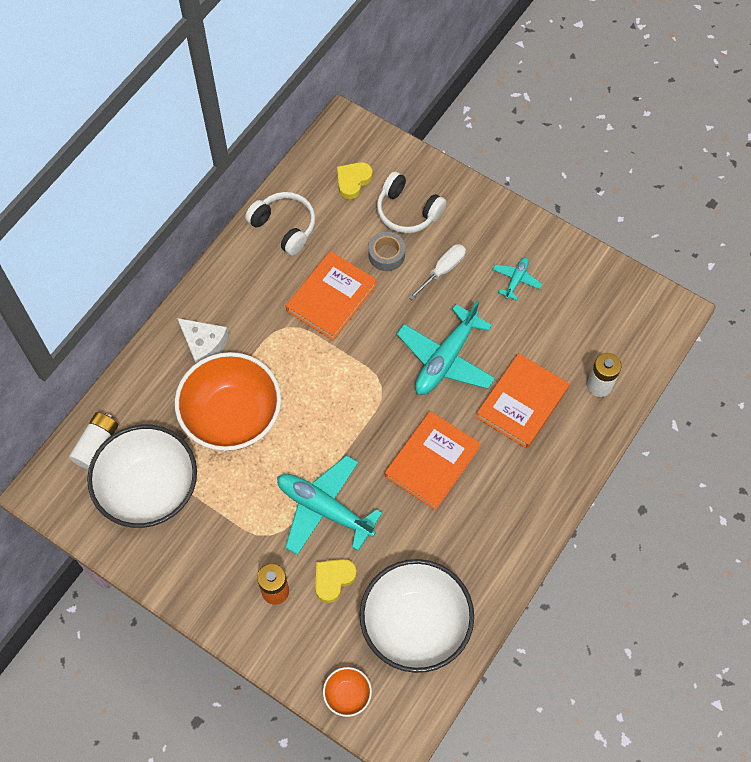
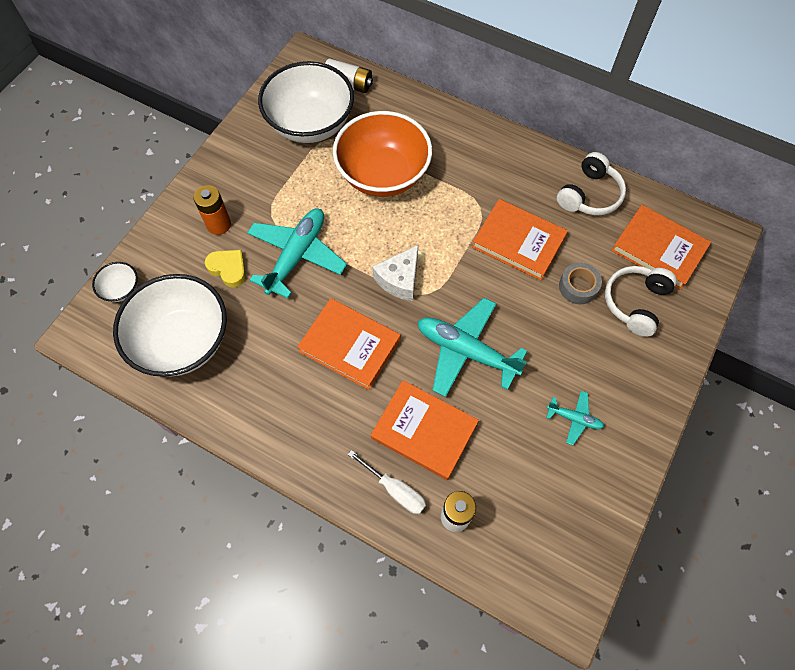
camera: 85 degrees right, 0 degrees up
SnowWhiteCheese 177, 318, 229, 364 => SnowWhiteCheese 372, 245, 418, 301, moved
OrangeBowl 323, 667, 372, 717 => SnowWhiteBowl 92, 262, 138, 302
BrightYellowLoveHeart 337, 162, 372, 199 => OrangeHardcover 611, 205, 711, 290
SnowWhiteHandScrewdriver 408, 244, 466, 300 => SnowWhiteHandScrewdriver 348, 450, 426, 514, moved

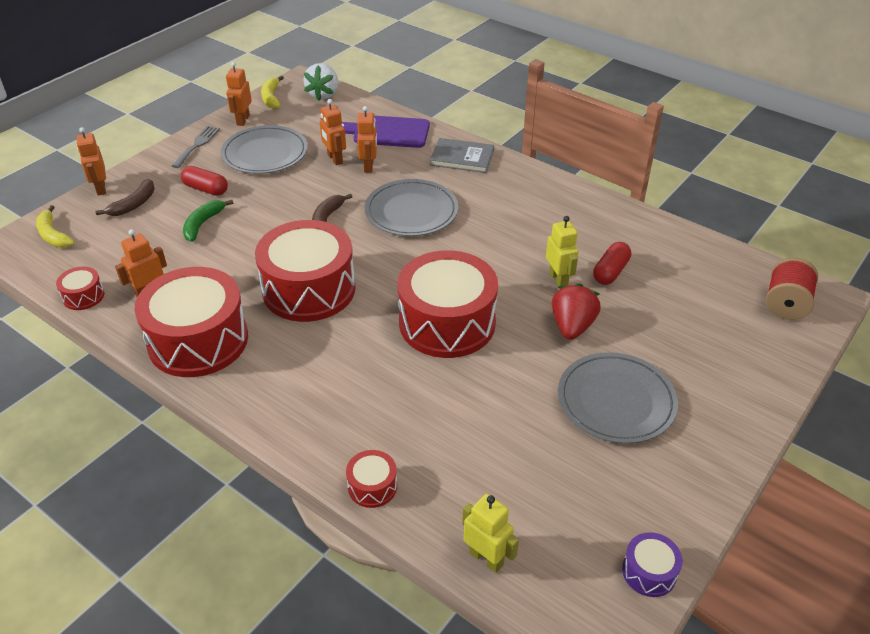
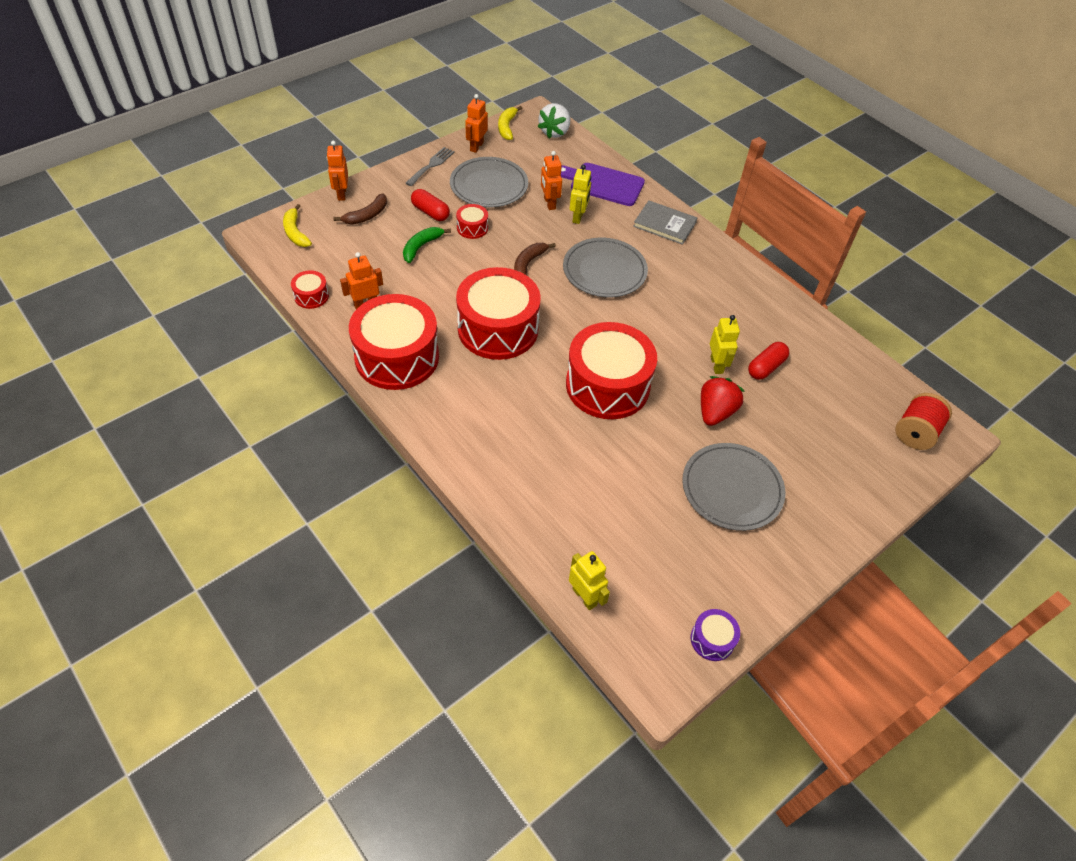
camera: 10 degrees right, 10 degrees up
CrimsonDrum 346, 450, 397, 508 => CrimsonDrum 456, 204, 488, 239, moved
OrangeRobot 357, 106, 377, 173 => BrightYellowRobot 570, 165, 591, 224

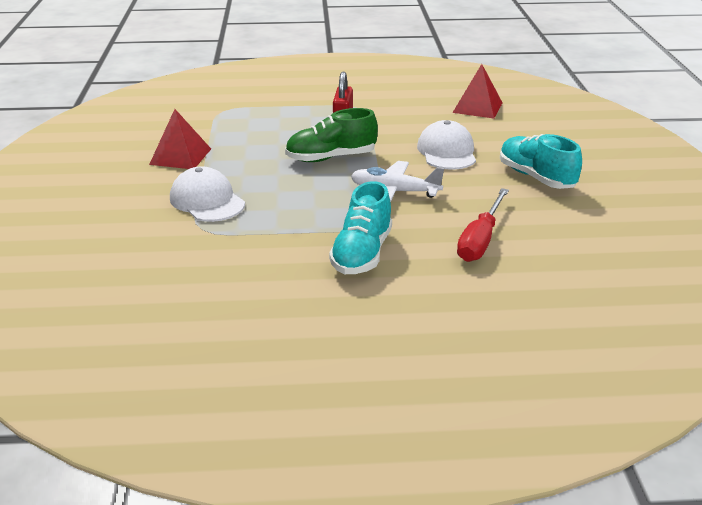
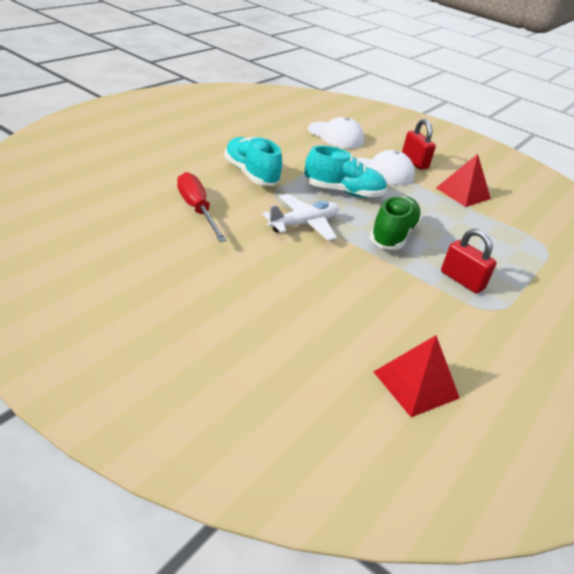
camera: 125 degrees right, 5 degrees up
SnowWhiteBaseballCap 417, 120, 476, 170 => SnowWhiteBaseballCap 308, 117, 365, 149, moved
AquaLaceUpShoe 500, 134, 582, 189 => AquaLaceUpShoe 304, 146, 387, 198, moved
nothing => CrimsonLock 402, 119, 436, 169

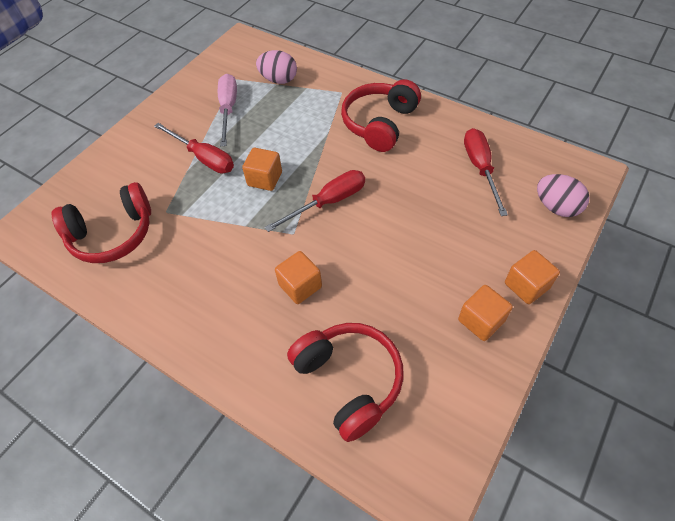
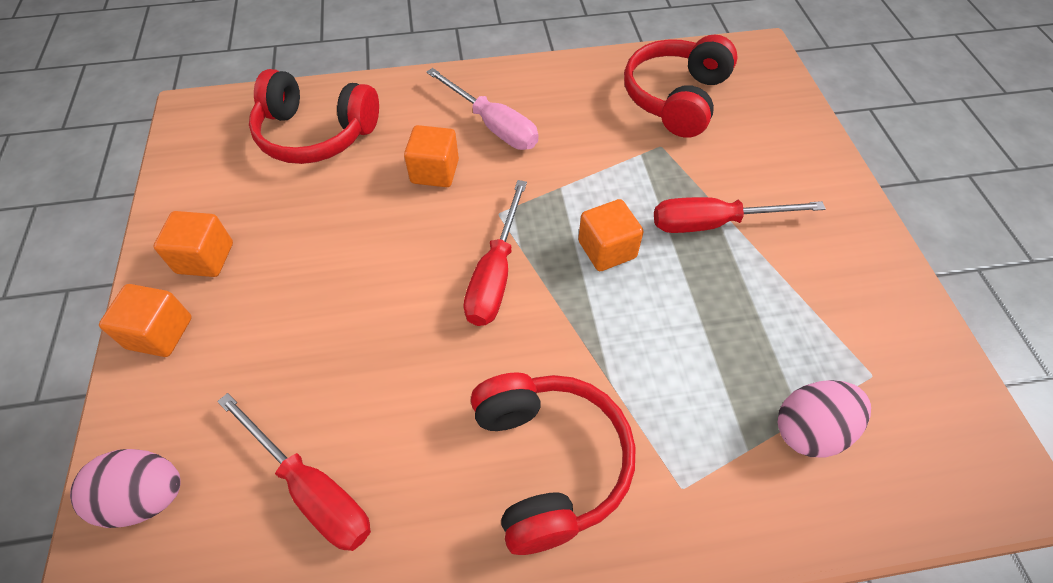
camera: 135 degrees right, 0 degrees up
RosePinkHandScrewdriver 218, 74, 237, 146 => RosePinkHandScrewdriver 426, 68, 539, 150, moved

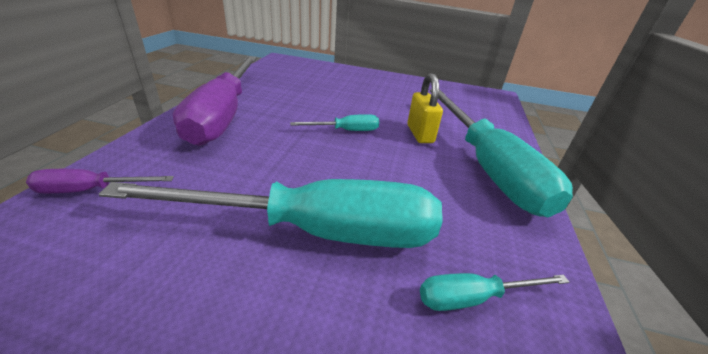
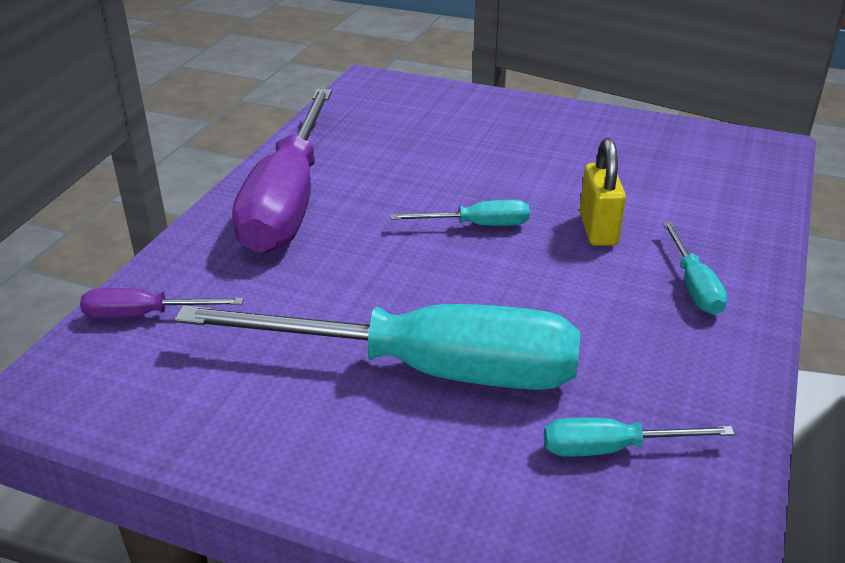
camera: 10 degrees right, 0 degrees up
AquaHandScrewdriver 430, 89, 573, 217 => AquaHandScrewdriver 662, 221, 728, 315, x0.43

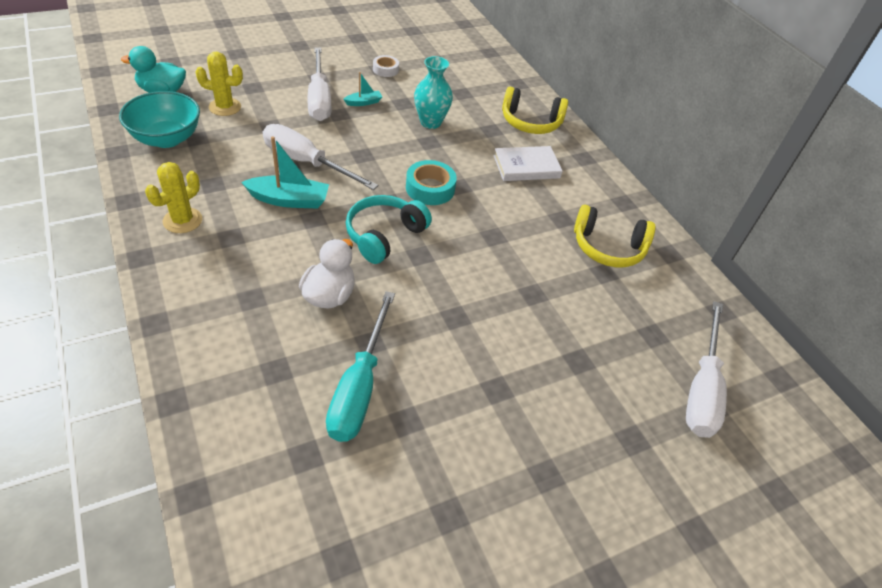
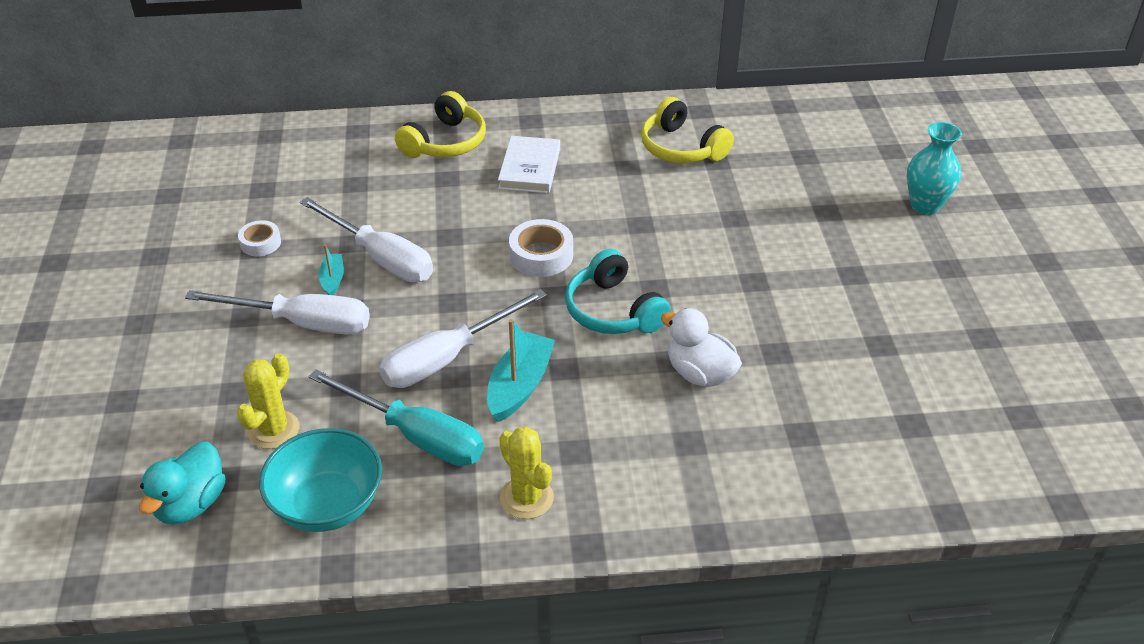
camera: 65 degrees left, 5 degrees down
AquaHandScrewdriver 326, 291, 395, 442 => AquaHandScrewdriver 308, 369, 484, 466, moved
AquaTape 406, 160, 457, 205 => SnowWhiteTape 509, 219, 573, 277
AquaFlowerVase 414, 56, 453, 129 => AquaFlowerVase 907, 122, 962, 215, moved
BrightYellowOverEarHeadphones 574, 205, 655, 268 => BrightYellowOverEarHeadphones 641, 97, 734, 163, 105 degrees clockwise
SnowWhiteHandScrewdriver 686, 301, 727, 438 => SnowWhiteHandScrewdriver 300, 197, 433, 282, moved

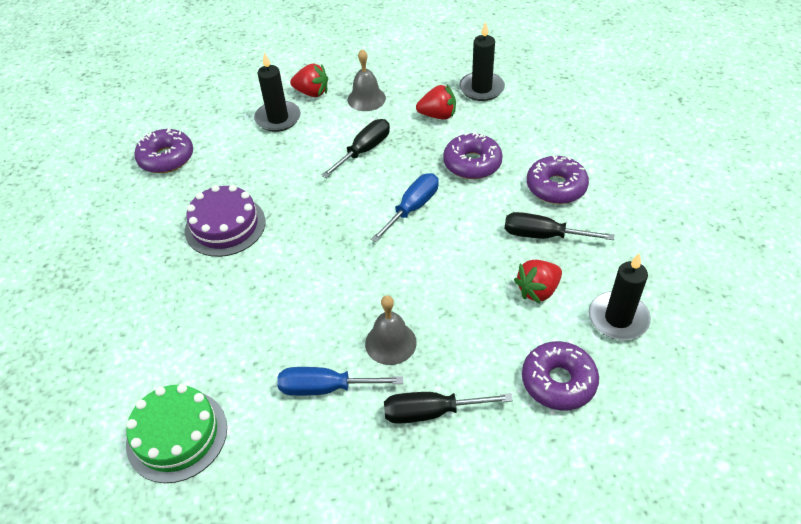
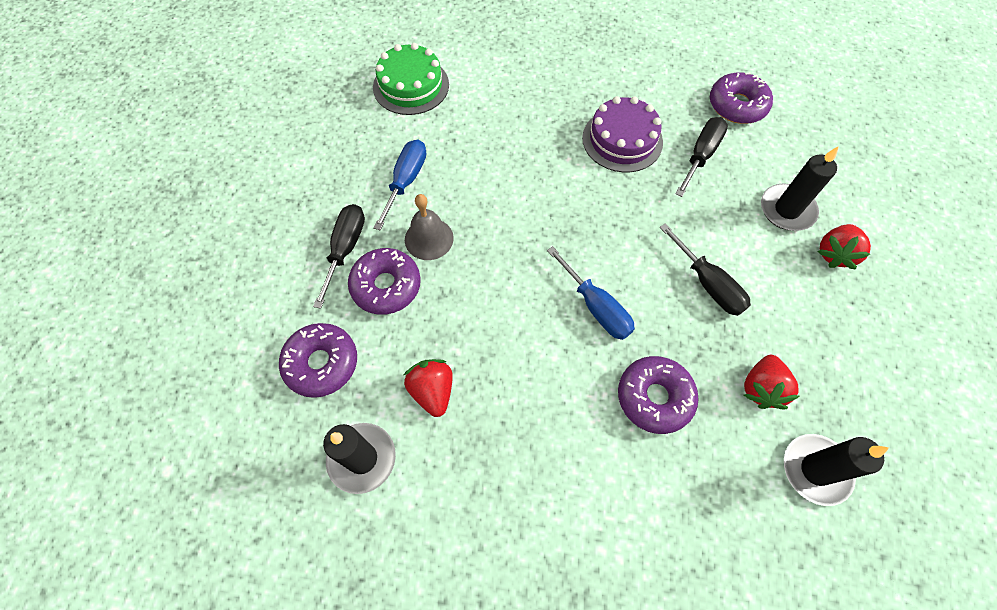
camera: 105 degrees right, 15 degrees up
AshGreyBell 347, 49, 386, 111 => nothing
JetBlackHandScrewdriver 504, 212, 614, 240 => JetBlackHandScrewdriver 675, 117, 728, 197, moved
VioletGlazedDonut 527, 155, 589, 204 => VioletGlazedDonut 348, 248, 421, 315, moved

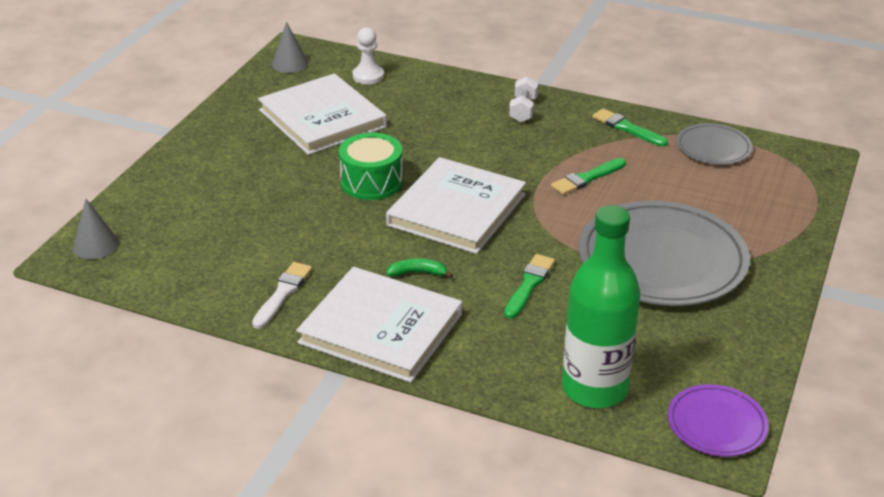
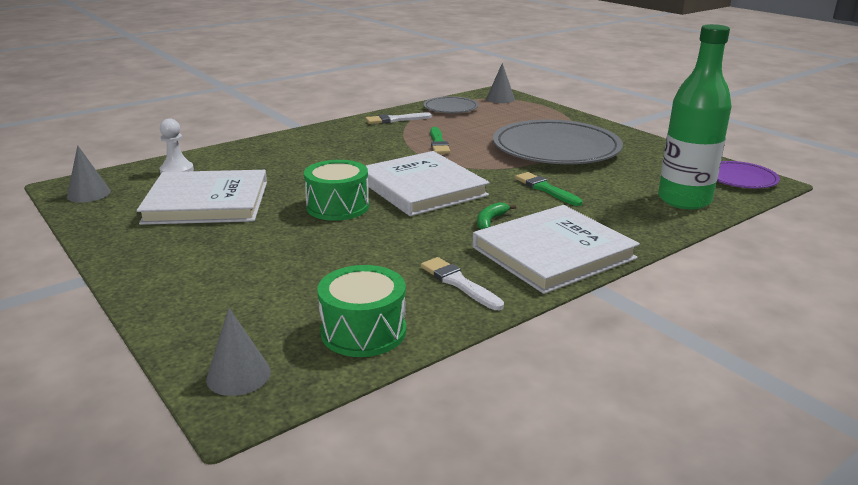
camera: 60 degrees left, 10 degrees down
SnowWhiteDumbbell 509, 76, 538, 123 => nothing
LeafGreenBrush 592, 108, 668, 147 => SnowWhiteBrush 365, 113, 432, 124
nothing => LeafGreenDrum 317, 265, 406, 357
nothing => AshGreySolidCone 486, 63, 515, 103

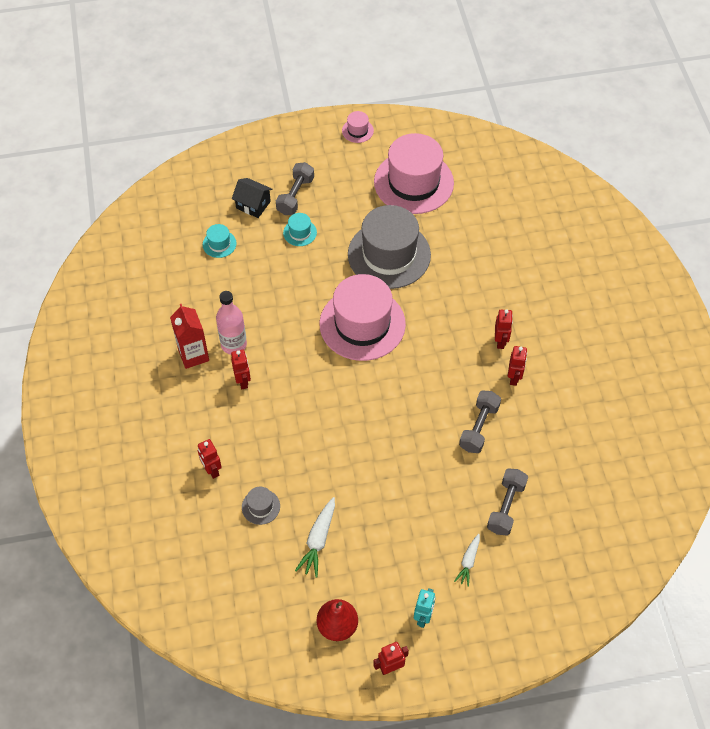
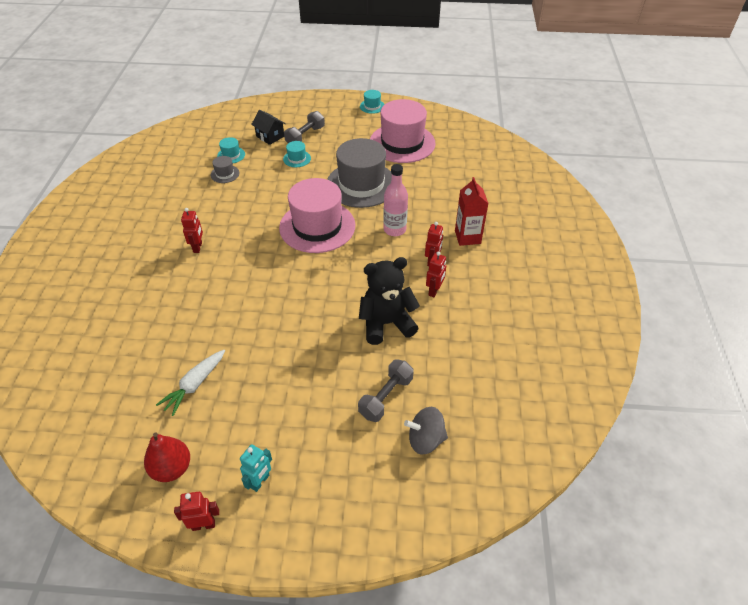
camera: 15 degrees right, 10 degrees down
CrimsonCarton 170, 304, 209, 369 => CrimsonCarton 455, 177, 489, 246, moved
CrimsonRobot 198, 439, 222, 479 => nothing
RosePinkBottle 216, 291, 247, 355 => RosePinkBottle 383, 164, 408, 236, moved
AshGreyTallHat 242, 487, 280, 525 => AshGreyTallHat 211, 156, 239, 183, moved
RosePinkTallHat 342, 111, 374, 143 => AquaTallHat 360, 90, 385, 114
SnowWhiteCarrot 454, 534, 480, 586 => nothing
AshGreyDumbbell 459, 391, 501, 453 => JetBlackTeddyBear 359, 257, 420, 345
nothing => AshGreySpinningTop 404, 407, 448, 455

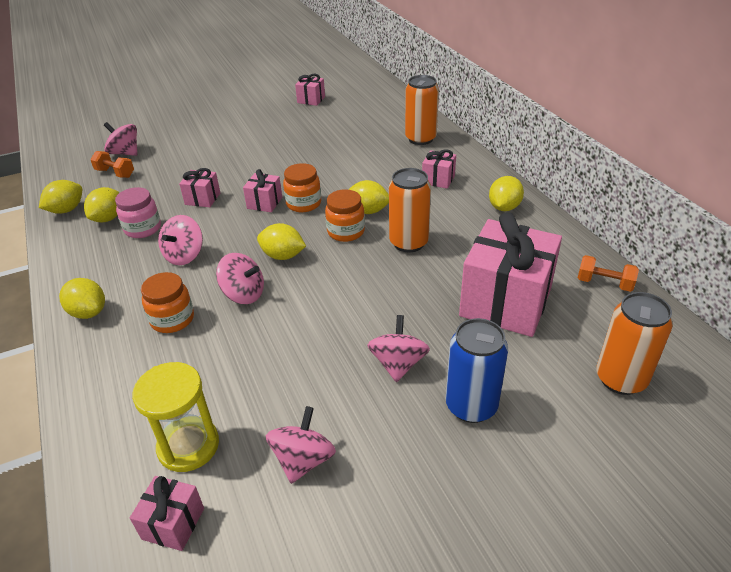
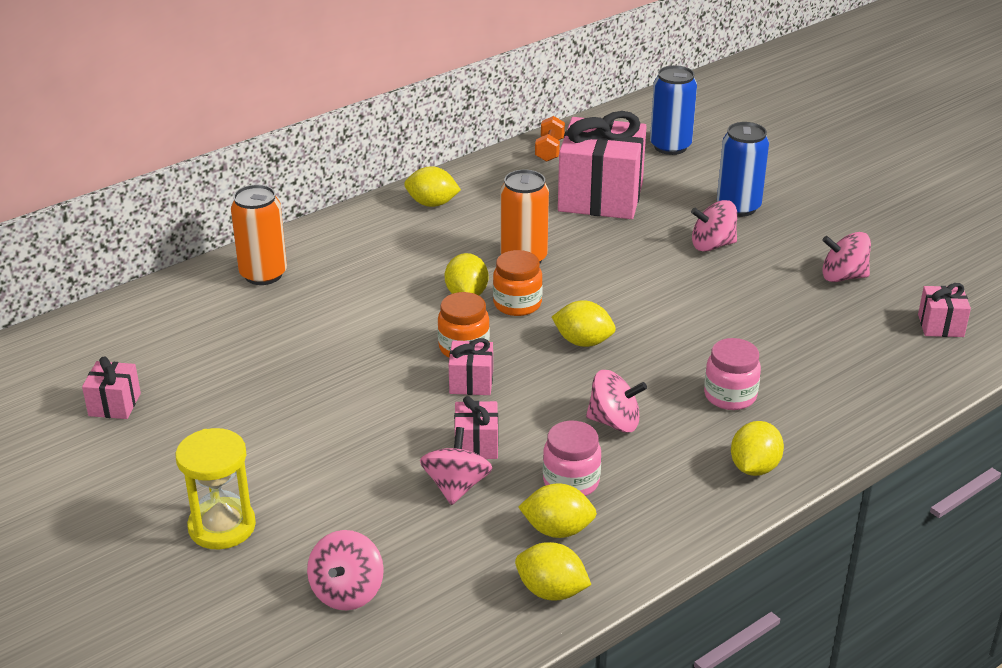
camera: 105 degrees left, 5 degrees down
OrangeDumbbell 90, 151, 134, 178 => nothing
BrightYellowSandTimer 132, 362, 219, 472 => BrightYellowSandTimer 175, 428, 256, 549, moved
OrangeJamJar 141, 272, 194, 333 => RosePinkJamJar 704, 338, 761, 410
RosePinkSpinningTop 216, 253, 264, 304 => RosePinkSpinningTop 420, 427, 492, 505, moved
BrightYellowCitrusFruit 257, 223, 306, 260 => BrightYellowCitrusFruit 552, 300, 616, 347, 75 degrees counterclockwise
RosePinkPresent 422, 149, 456, 189 => nothing
OrangeCan 596, 292, 673, 395 => RoyalBlueCan 650, 65, 697, 155

